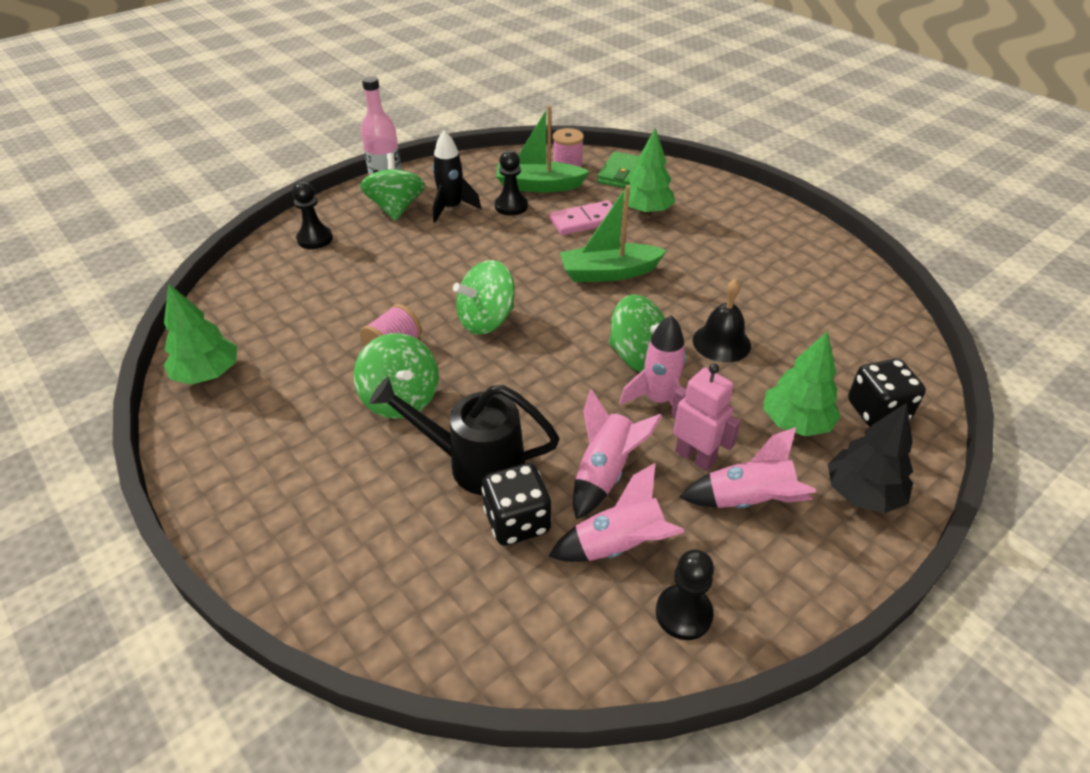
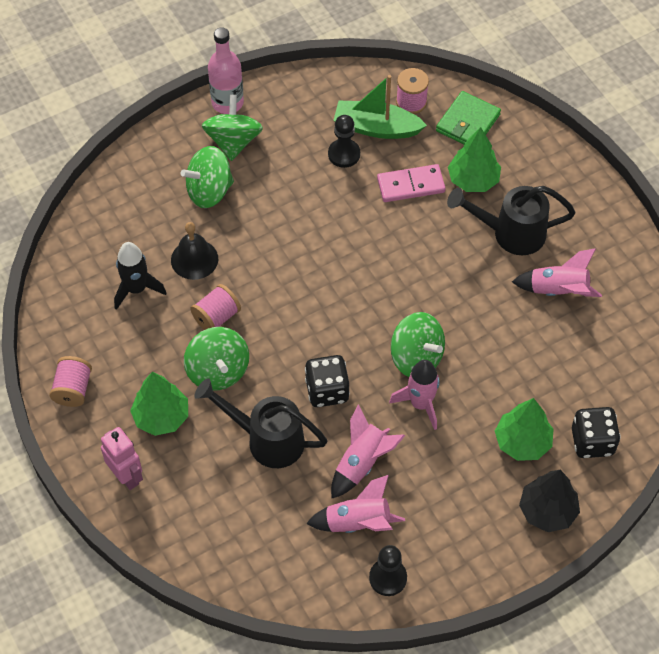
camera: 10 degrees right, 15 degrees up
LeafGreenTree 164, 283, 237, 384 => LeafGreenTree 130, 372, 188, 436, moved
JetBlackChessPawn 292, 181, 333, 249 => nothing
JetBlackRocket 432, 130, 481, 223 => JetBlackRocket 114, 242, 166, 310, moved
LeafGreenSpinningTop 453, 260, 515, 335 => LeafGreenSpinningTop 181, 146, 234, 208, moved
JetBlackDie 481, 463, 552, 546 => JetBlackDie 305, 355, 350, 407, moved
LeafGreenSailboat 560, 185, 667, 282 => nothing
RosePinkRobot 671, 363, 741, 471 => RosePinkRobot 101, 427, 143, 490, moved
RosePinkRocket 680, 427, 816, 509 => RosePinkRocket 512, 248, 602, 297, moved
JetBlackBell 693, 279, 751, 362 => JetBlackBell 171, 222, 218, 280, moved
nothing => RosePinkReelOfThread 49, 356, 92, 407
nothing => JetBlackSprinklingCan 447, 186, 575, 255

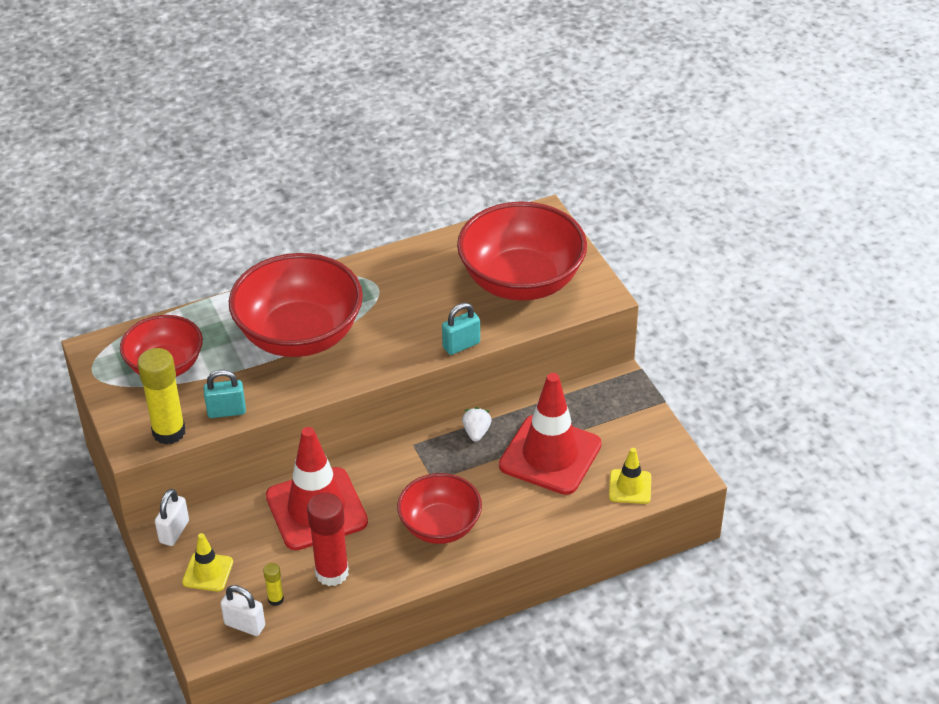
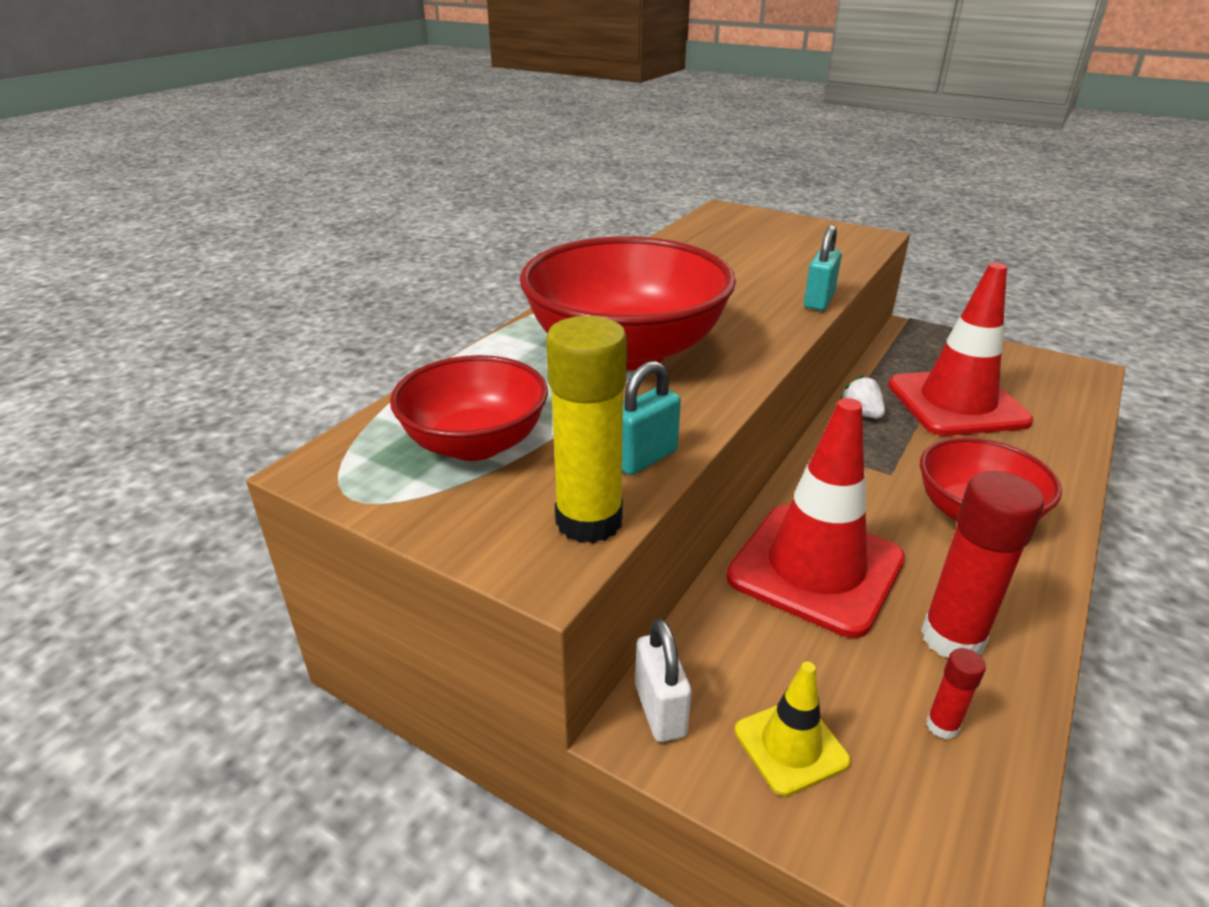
camera: 35 degrees left, 10 degrees down
SnowWhiteLock 220, 585, 265, 636 => nothing
BrightYellowGlue 263, 563, 284, 606 => CrimsonGlue 926, 648, 986, 740
CrimsonBowl 457, 201, 587, 301 => nothing
BrightYellowTrafficCone 609, 448, 651, 504 => nothing

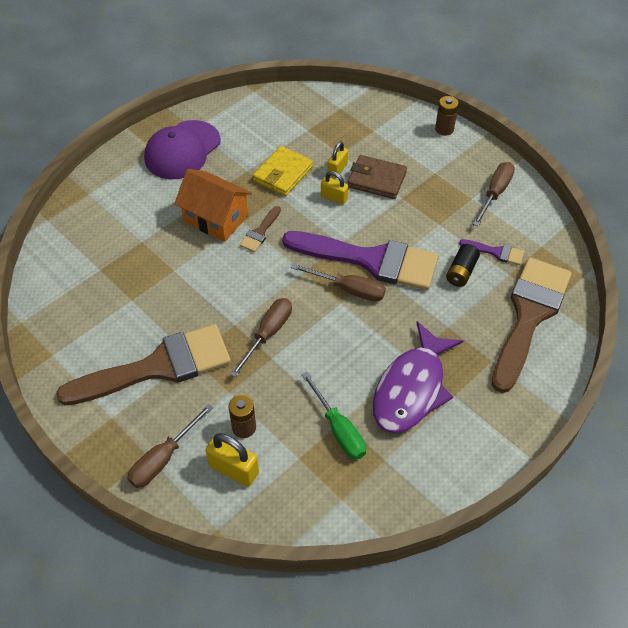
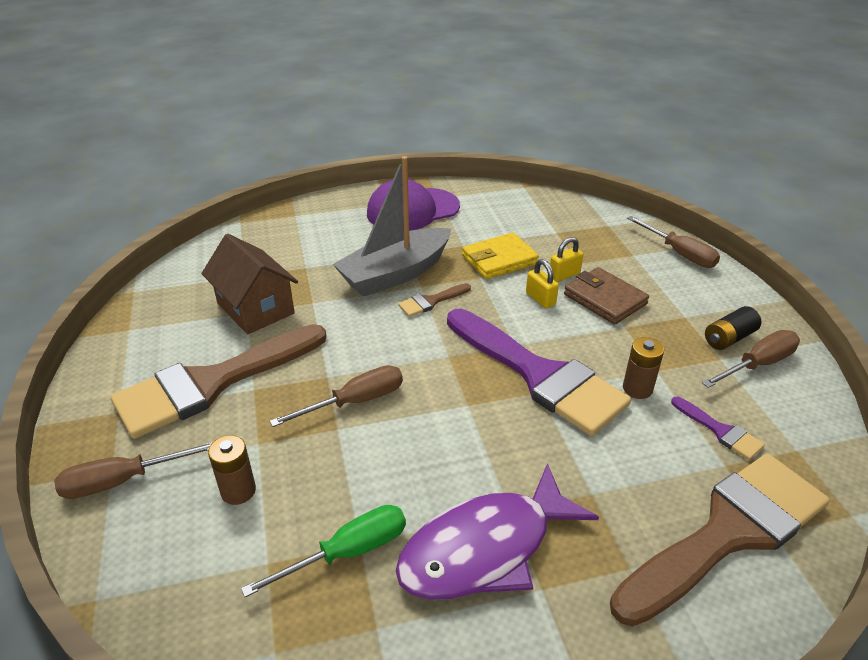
camera: 30 degrees right, 15 degrees down
DarkBrownBrush 56, 324, 231, 405 => DarkBrownBrush 111, 324, 327, 439, 135 degrees clockwise
OrangeHouse 174, 169, 252, 242 => AshGreySailboat 333, 156, 451, 297
BrightYellowLock 206, 433, 259, 487 => nothing
DarkBrownHandScrewdriver 291, 263, 386, 301 => DarkBrownHandScrewdriver 627, 216, 720, 268, moved
LeafGreenHandScrewdriver 301, 372, 366, 460 => LeafGreenHandScrewdriver 241, 505, 406, 597, 120 degrees counterclockwise
DarkBrownAaBattery 435, 96, 459, 136 => DarkBrownAaBattery 623, 337, 664, 399, moved
JetBlackAaBattery 446, 244, 480, 287 => JetBlackAaBattery 705, 306, 761, 350, moved
nothing => DarkBrownHouse 201, 234, 298, 334

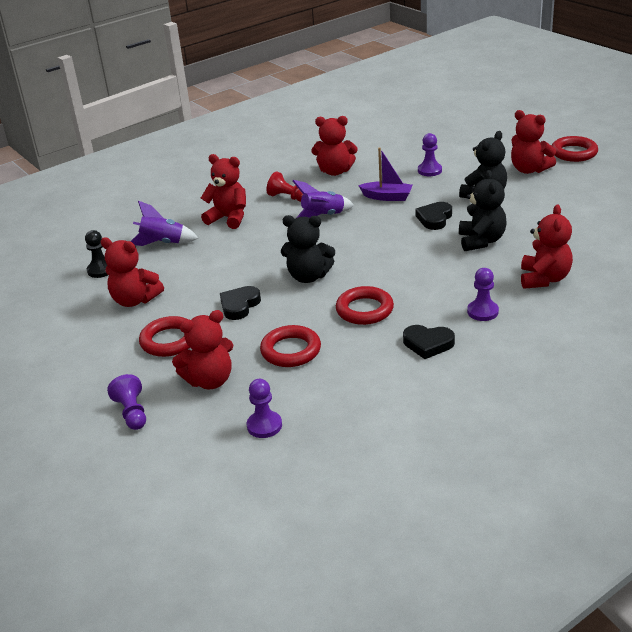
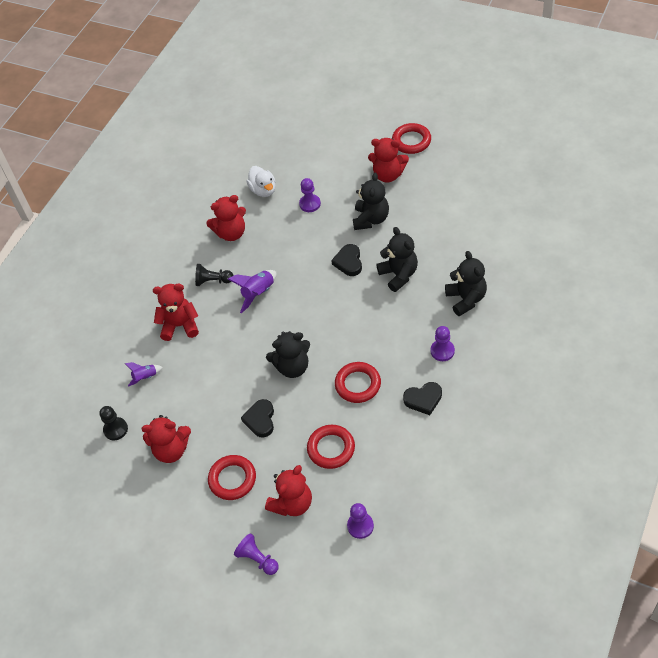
camera: 25 degrees left, 20 degrees up
VioletRocket 131, 201, 199, 246 => VioletRocket 125, 362, 163, 387, x0.62
CrimsonChessPawn 266, 172, 303, 202 => JetBlackChessPawn 195, 264, 233, 286
VioletSailboat 358, 148, 413, 201 => nothing
CrimsonTeddyBear 521, 205, 573, 289 => JetBlackTeddyBear 445, 251, 487, 316
nothing => SnowWhiteRubberDuck 247, 166, 276, 197

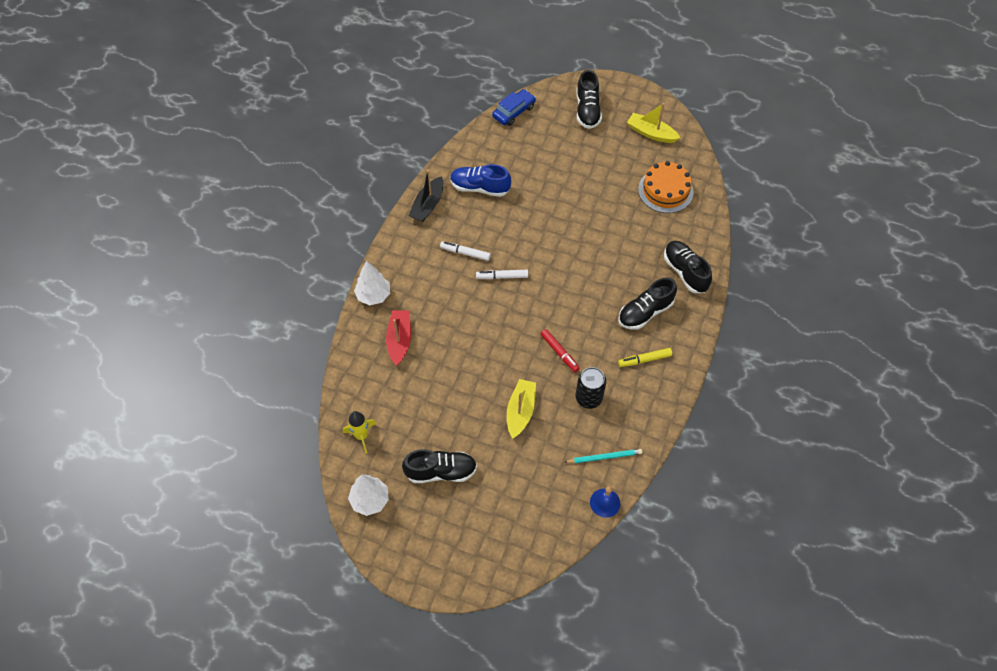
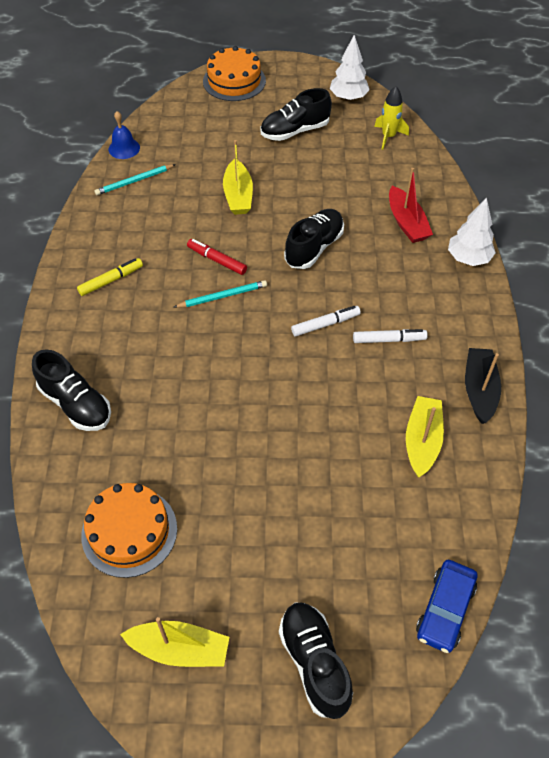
camera: 160 degrees right, 5 degrees down
RoyalBlueLaceUpShoe 450, 164, 511, 197 => BrightYellowSailboat 406, 396, 444, 477
JetBlackCan 576, 367, 606, 409 => nothing
JetBlackLaceUpShoe 618, 278, 677, 330 => JetBlackLaceUpShoe 284, 209, 344, 269, moved
nothing => AquaWoodenPencil 174, 280, 267, 308
nothing => OrangeGateau 203, 46, 266, 101

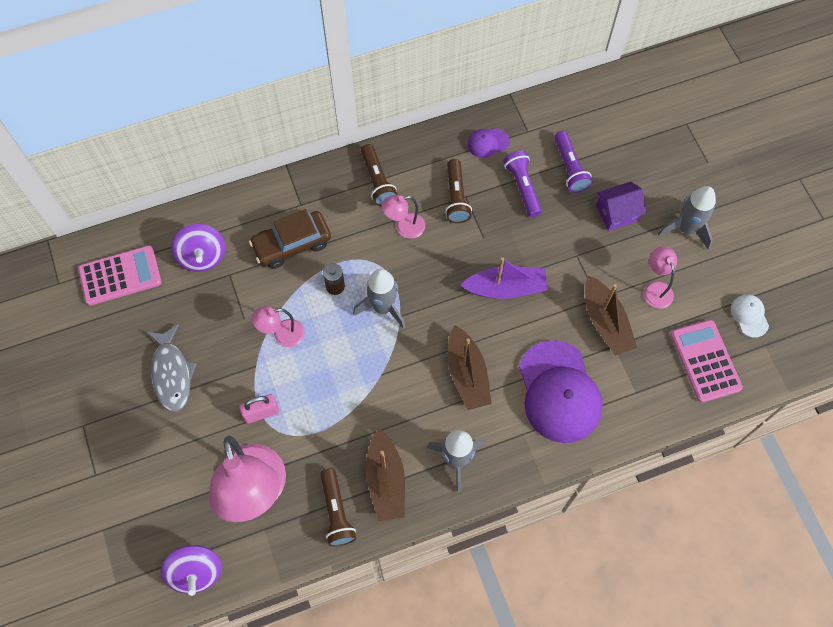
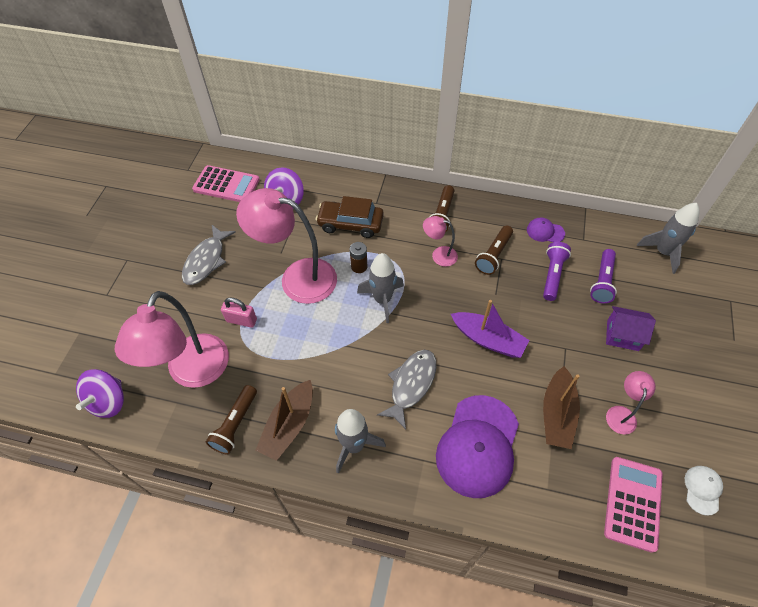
camera: 35 degrees right, 10 degrees down
RosePinkLamp 252, 306, 305, 347 => RosePinkLamp 236, 188, 337, 304, x2.13
DarkBrownSailboat 447, 325, 492, 410 => AshGreyFish 377, 350, 436, 429
AshGreyRocket 658, 186, 716, 250 => AshGreyRocket 637, 203, 699, 274, moved

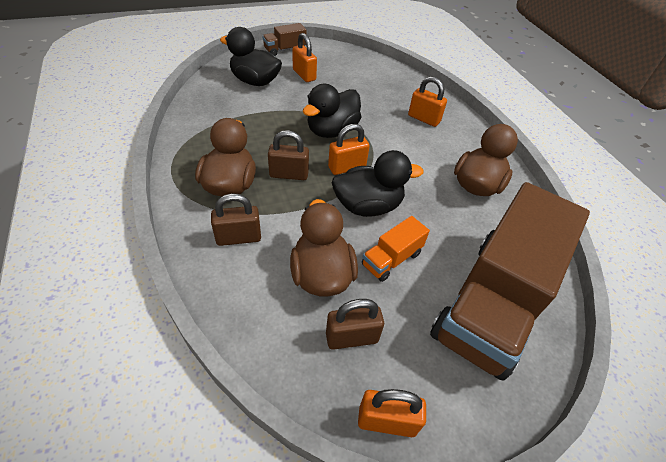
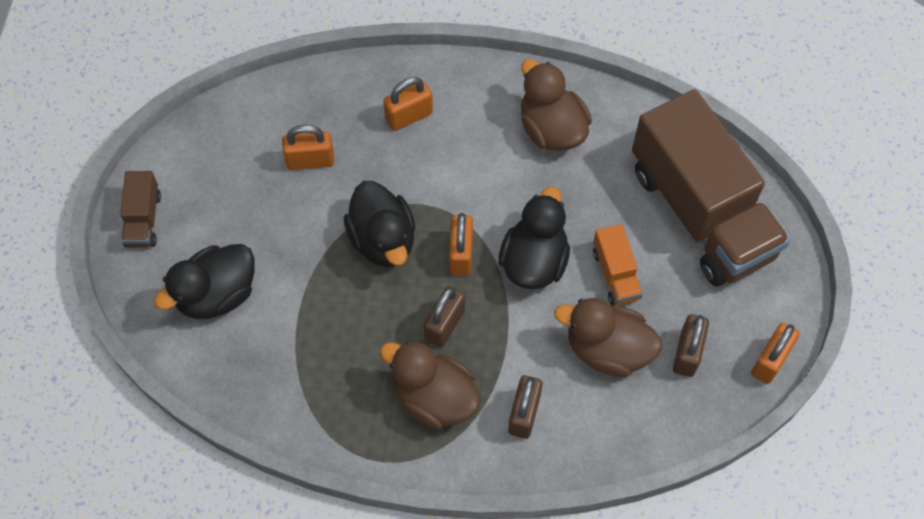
camera: 60 degrees left, 15 degrees up
OrangeLock 292, 33, 317, 82 => OrangeLock 282, 125, 334, 170, moved

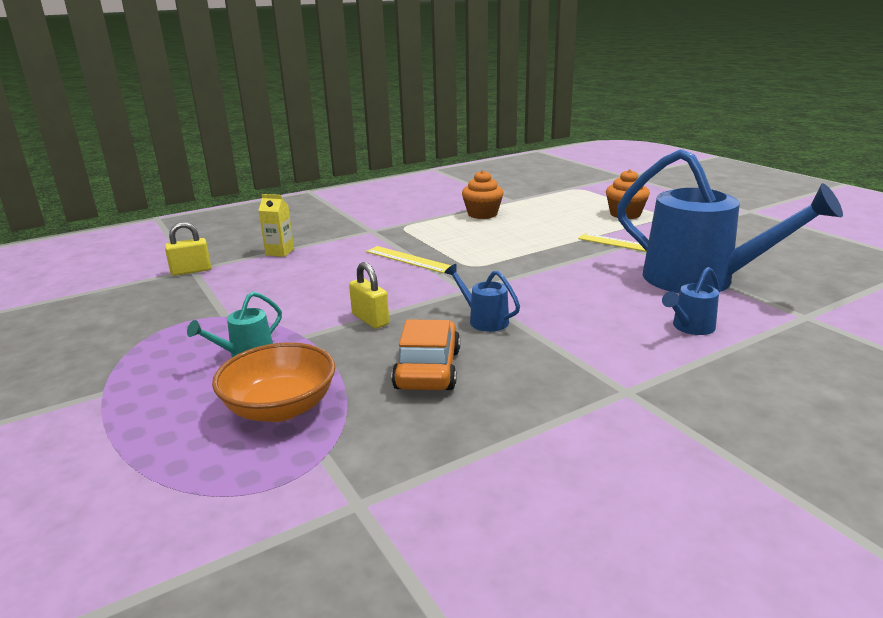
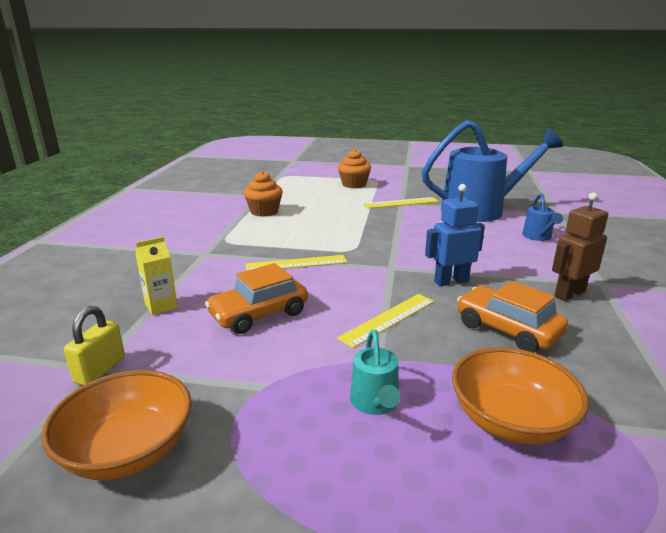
camera: 50 degrees left, 0 degrees up
BrightYellowLock 349, 262, 389, 329 => BrightYellowMeasuringStick 337, 294, 434, 348
RoyalBlueSprinklingCan 444, 264, 520, 332 => RoyalBlueRobot 425, 184, 485, 286
nothing => OrangeBowl 41, 370, 192, 480
nothing => OrangeToyCar 205, 263, 308, 334
nothing => DarkBrownRobot 552, 192, 608, 301

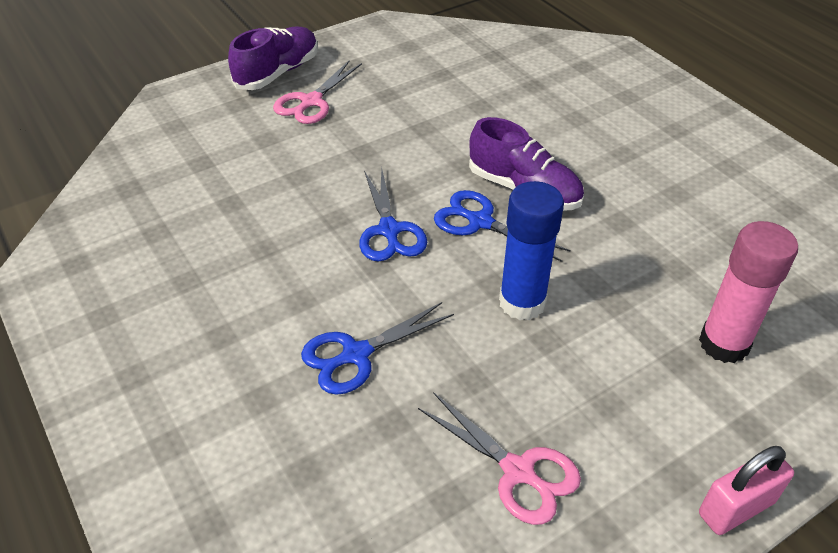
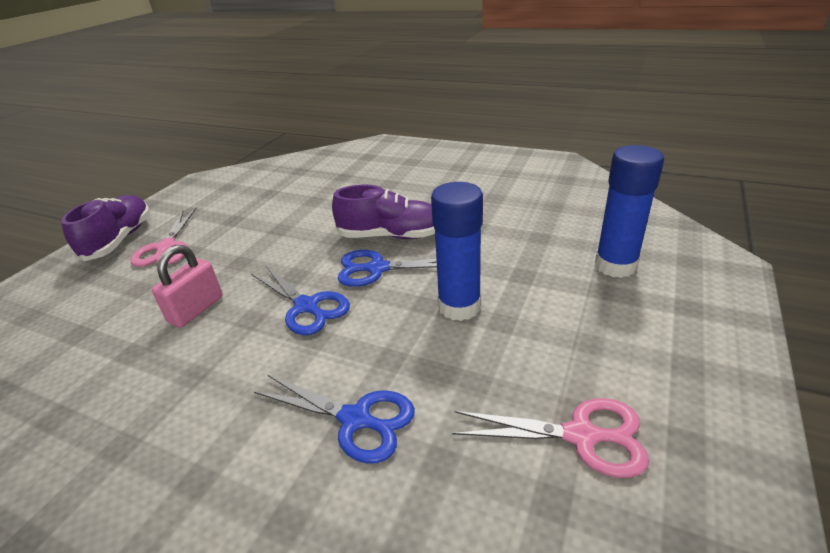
camera: 30 degrees left, 10 degrees down
RoyalBlueScissors 301, 302, 454, 395 => RoyalBlueScissors 254, 374, 415, 464, 90 degrees counterclockwise
RosePinkGlue 699, 221, 798, 363 => RoyalBlueGlue 595, 145, 664, 278
RosePinkLock 699, 446, 794, 535 => RosePinkLock 152, 245, 223, 328, moved

